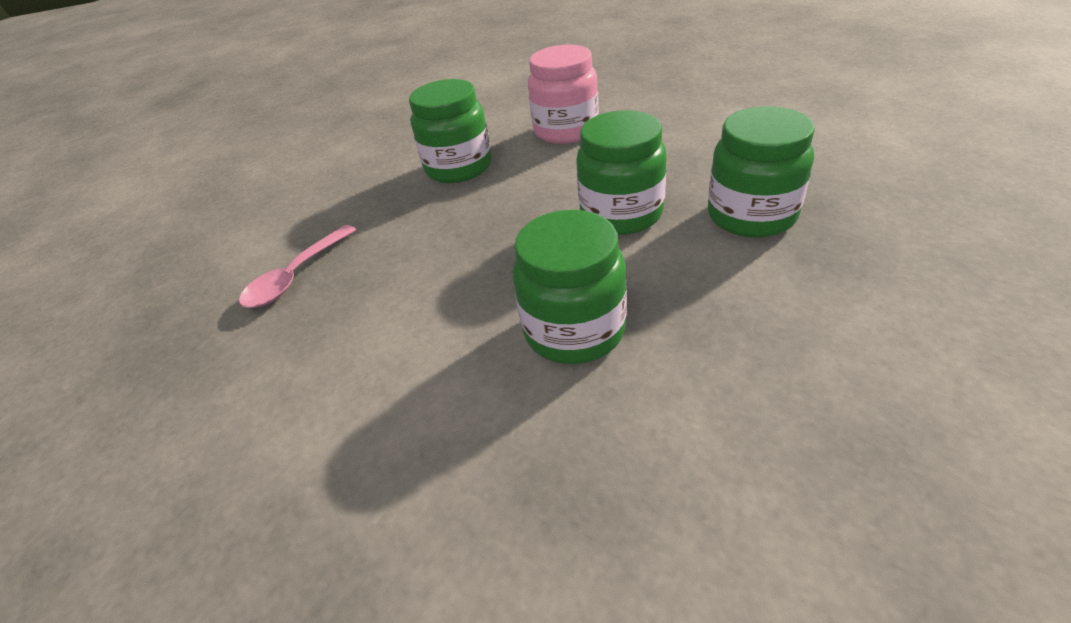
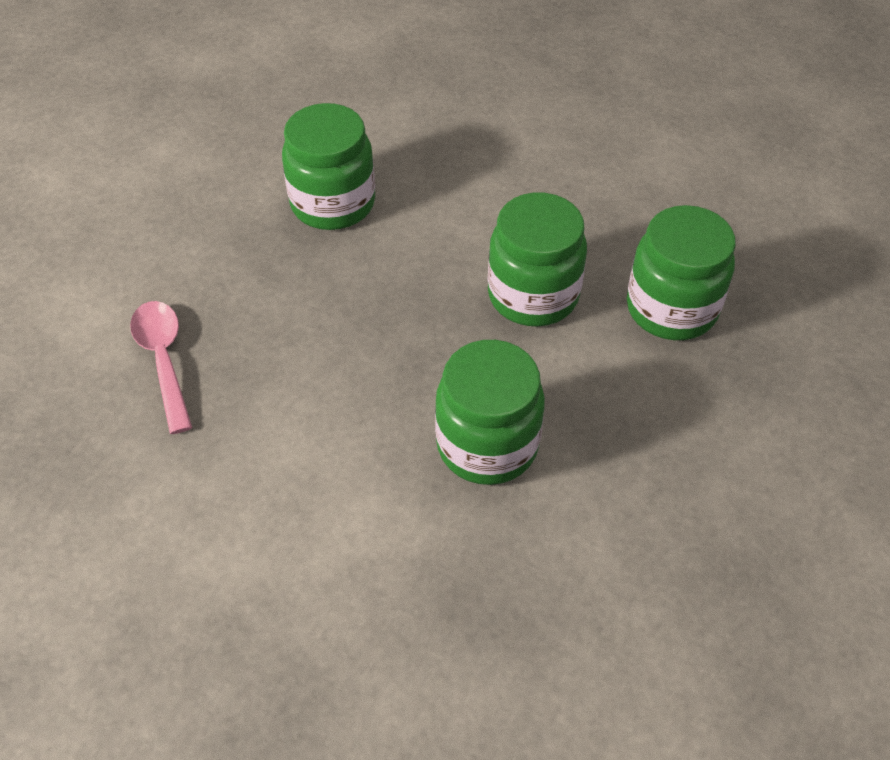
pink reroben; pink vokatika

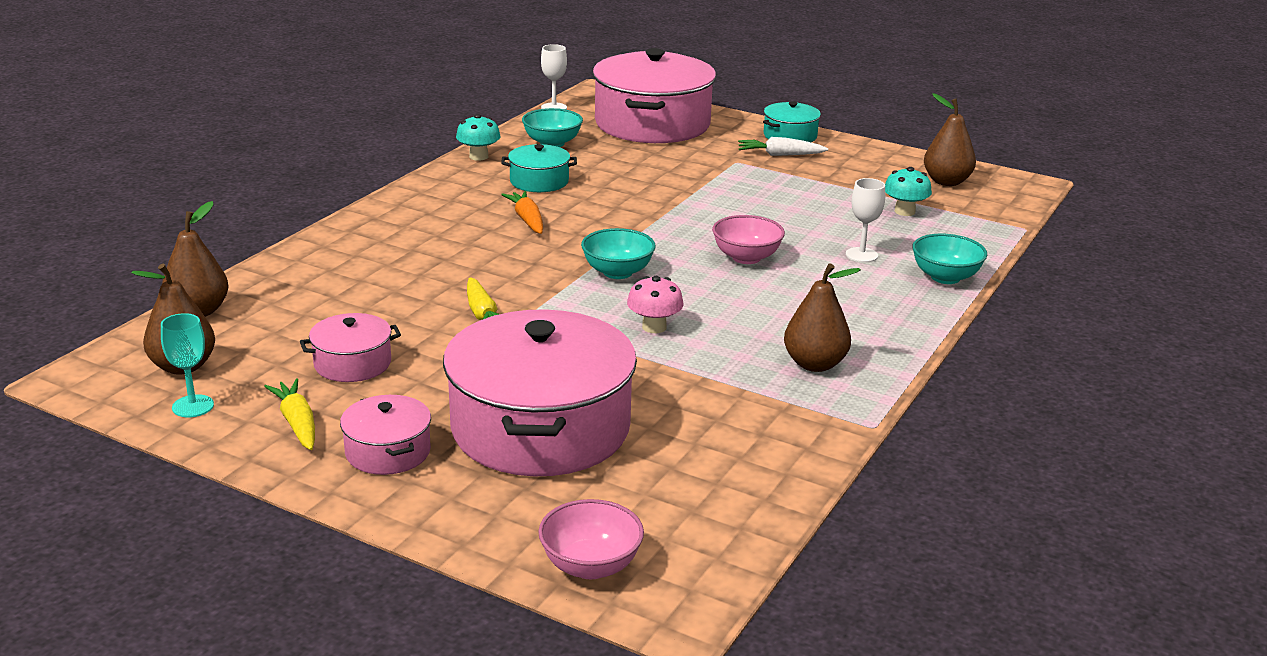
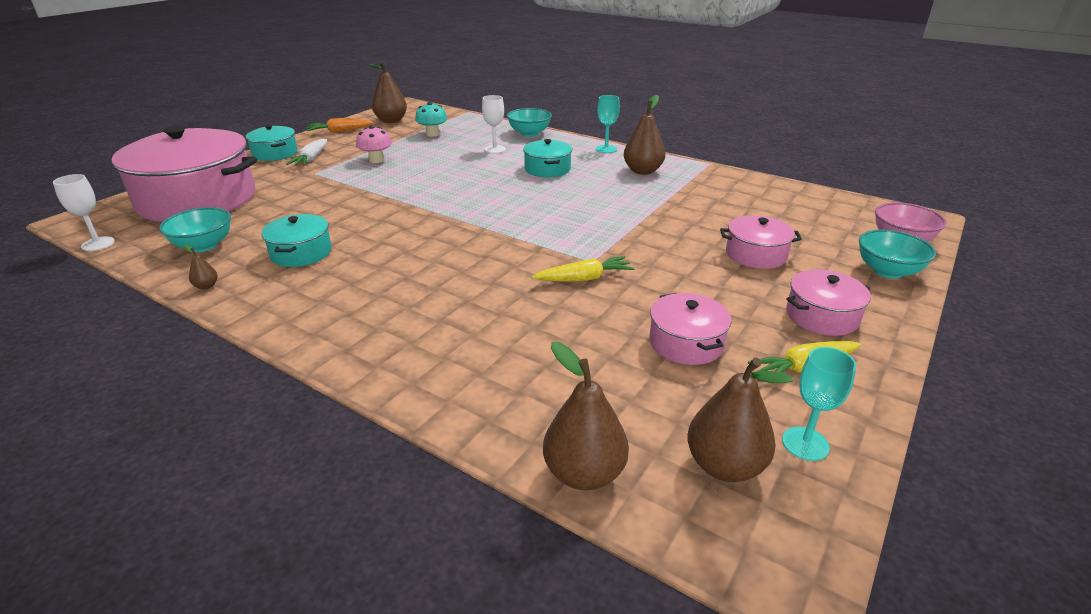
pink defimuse (no. 3 from left); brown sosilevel (no. 1 from left); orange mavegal; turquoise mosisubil (no. 3 from left); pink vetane; pink mosisubil (no. 2 from left in the first image); turquoise defimuse (no. 3 from left); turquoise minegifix (no. 1 from left)

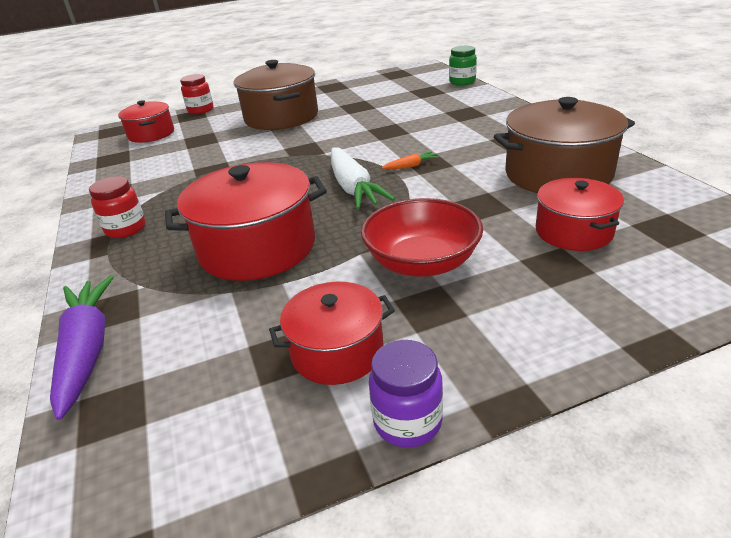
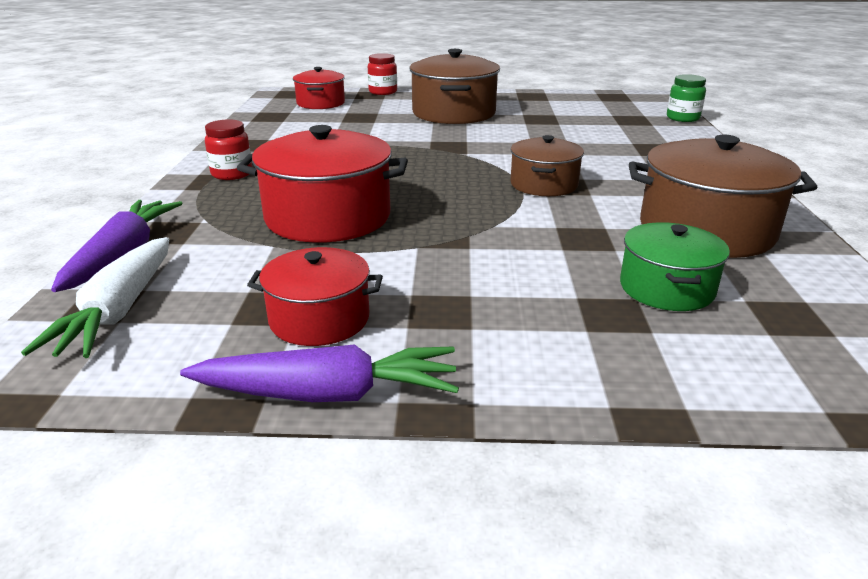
white mavegal; red mosisubil; purple mavegal (no. 2 from left); brown defimuse (no. 2 from left); green defimuse

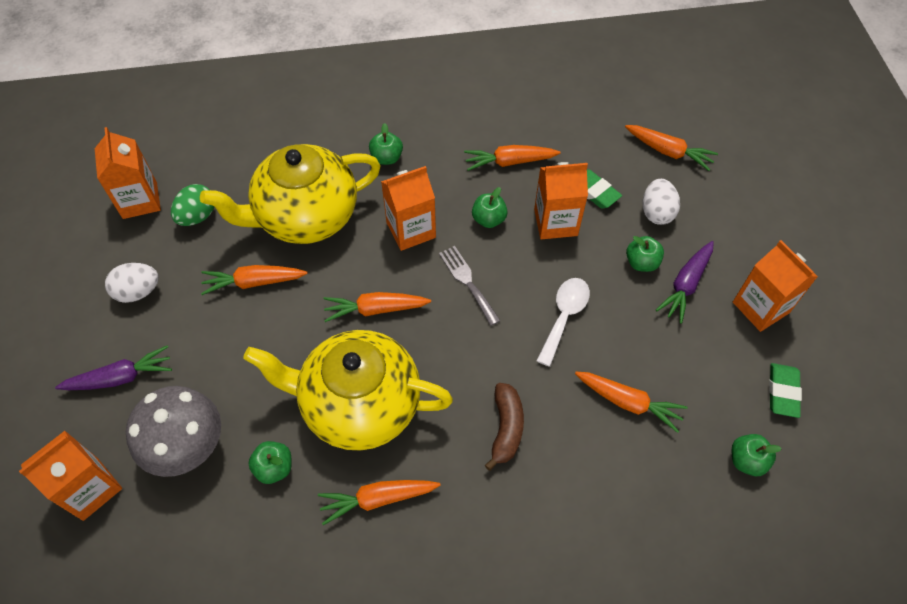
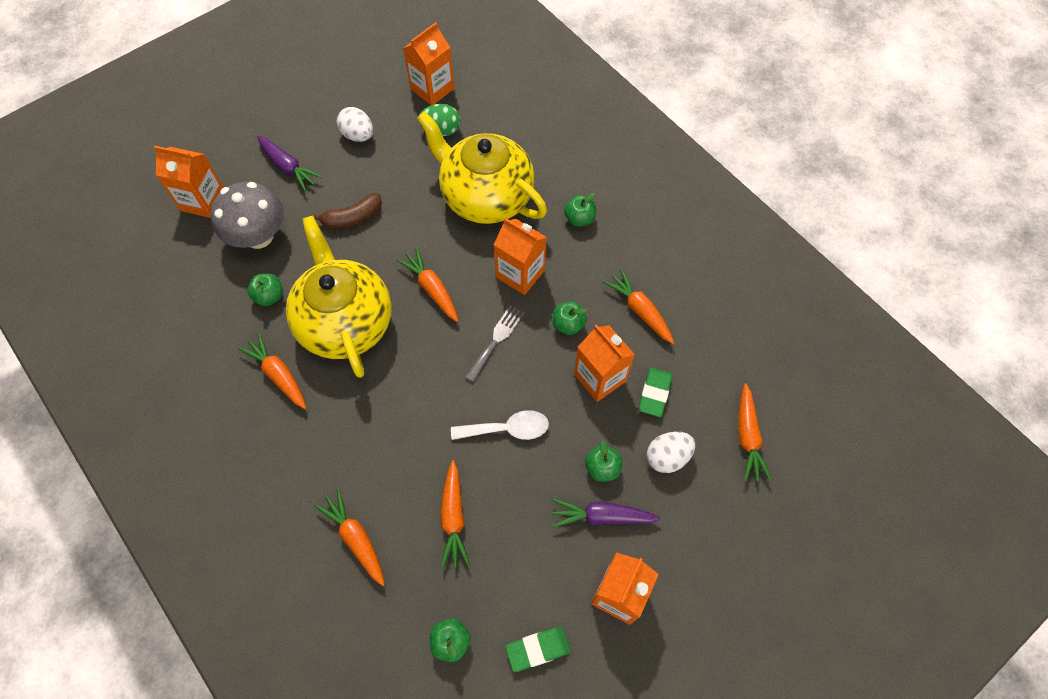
orange mavegal (no. 2 from left); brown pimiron

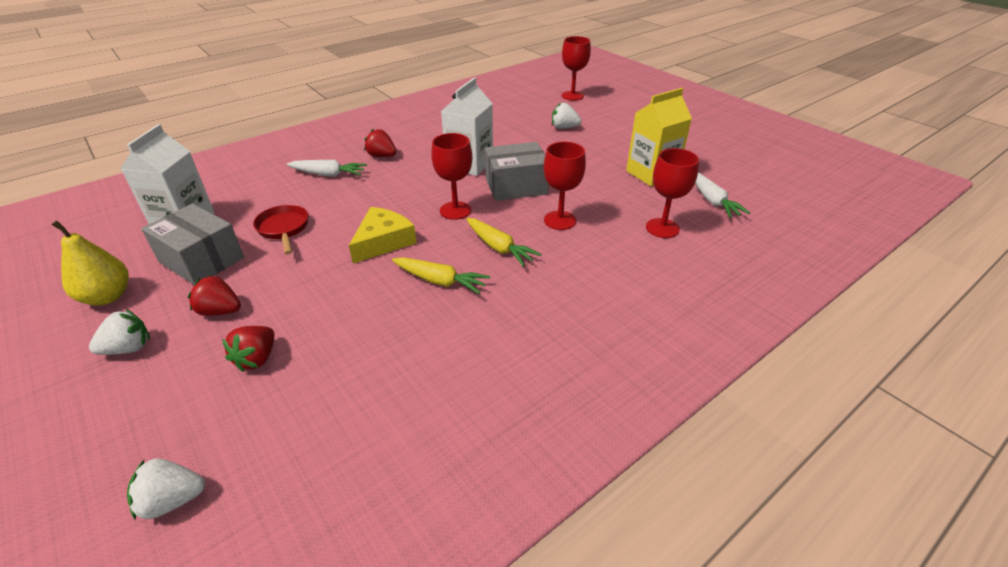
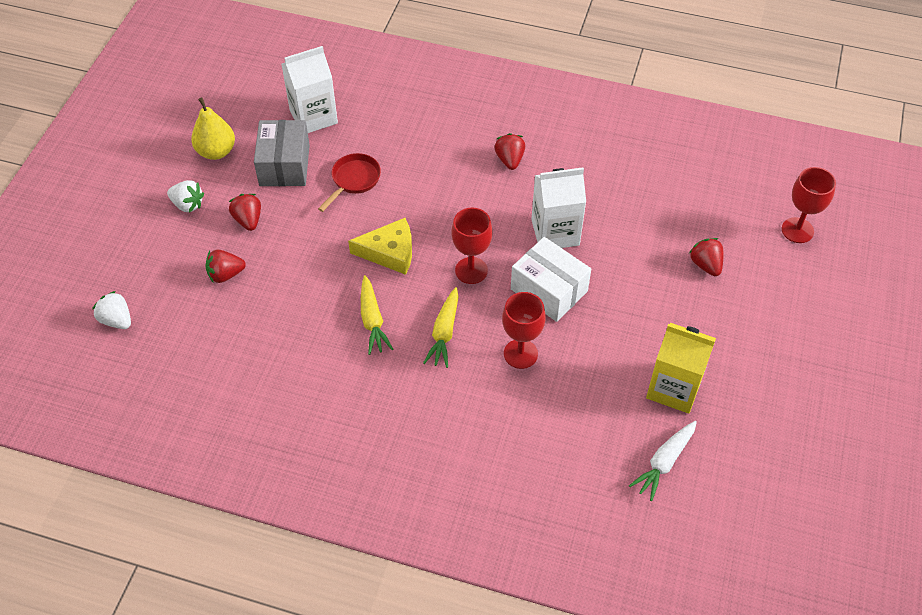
white mavegal (no. 1 from left in the first image); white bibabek; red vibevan (no. 4 from left); red minegifix (no. 4 from left in the first image)

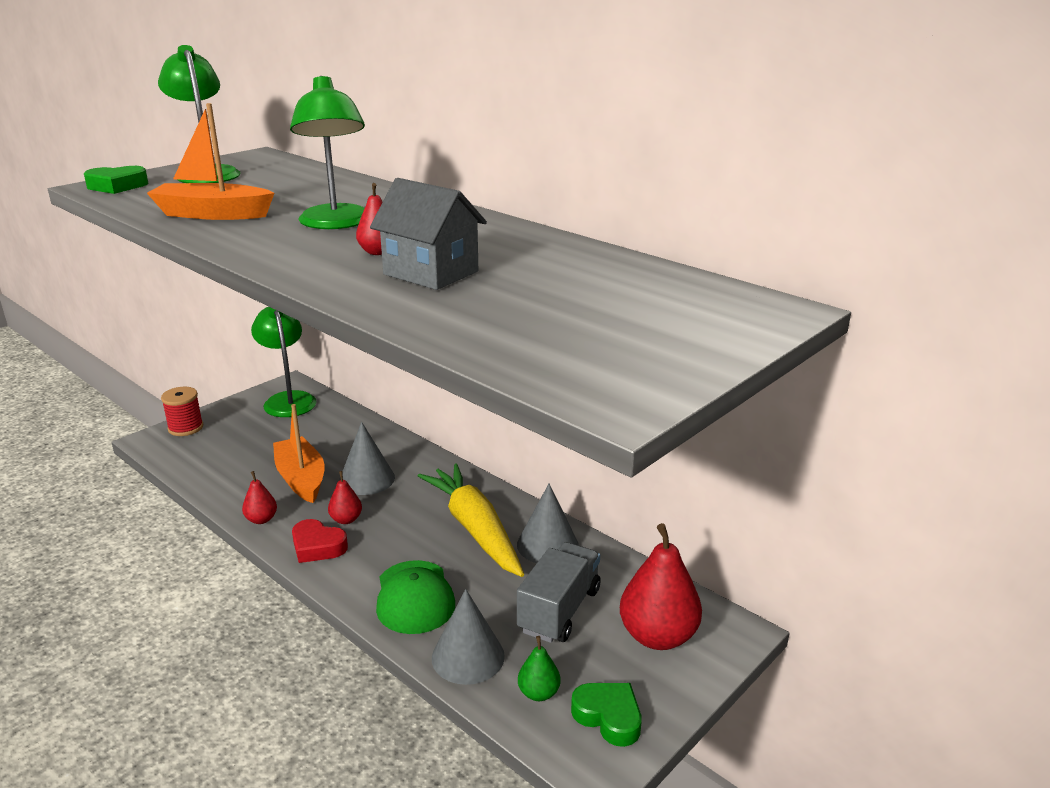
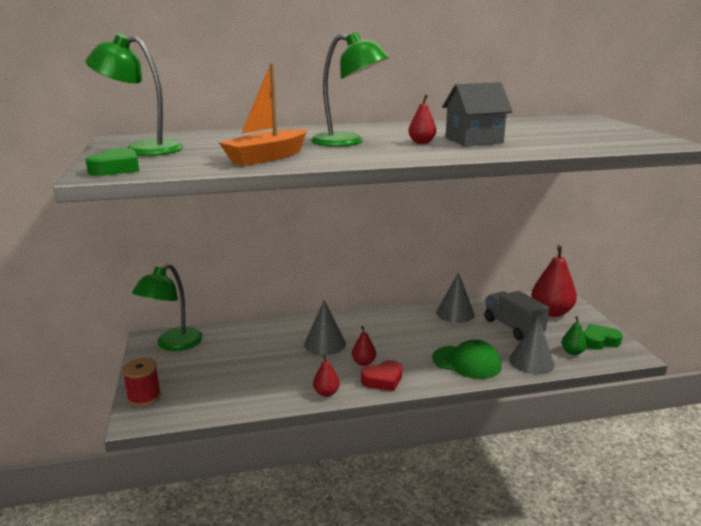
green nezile (no. 2 from left); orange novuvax (no. 2 from left in the first image); yellow mavegal

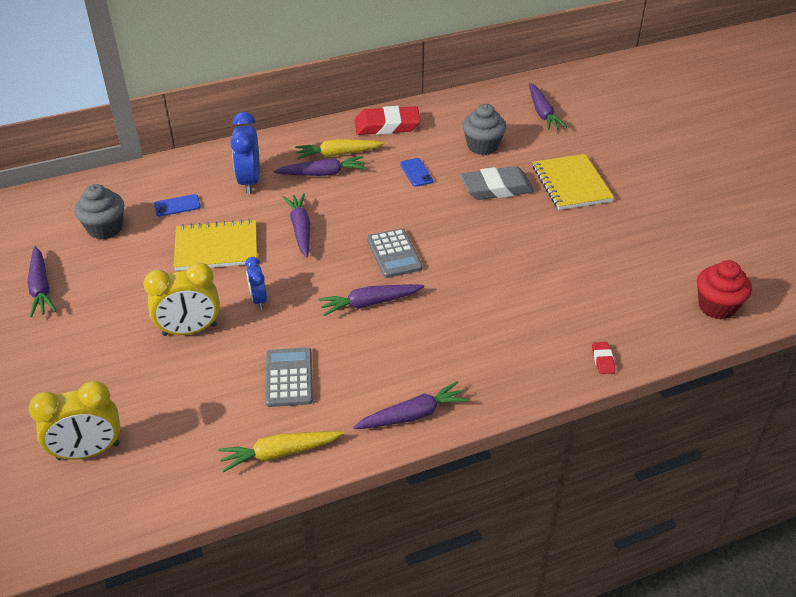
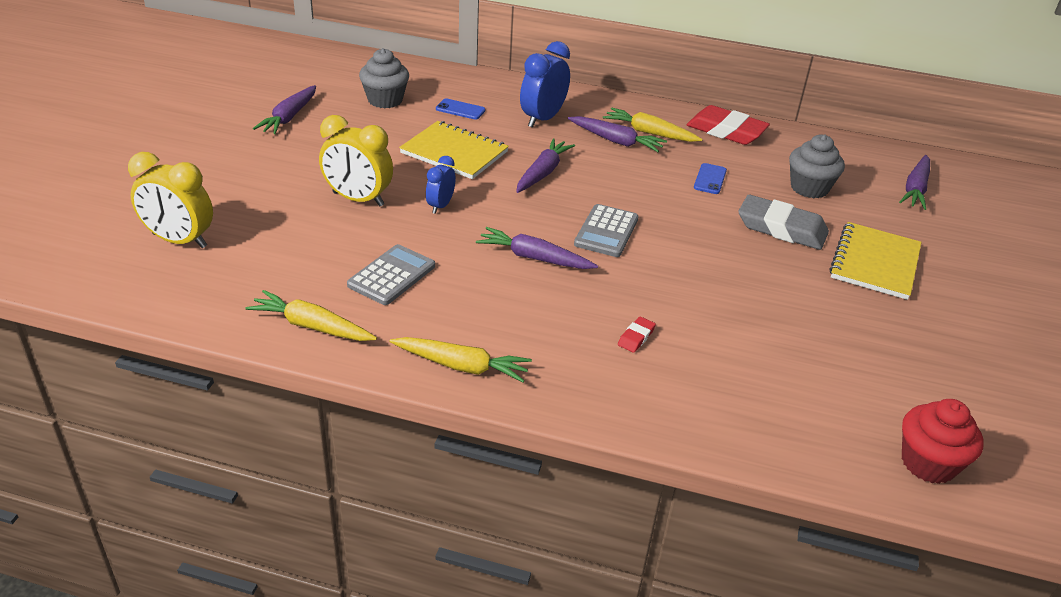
yellow mavegal (no. 2 from left); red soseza (no. 1 from left)

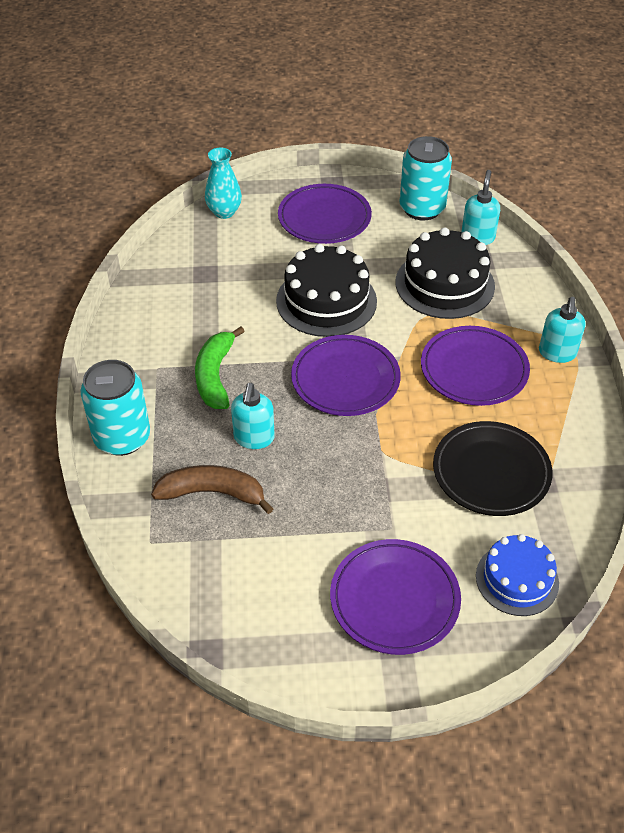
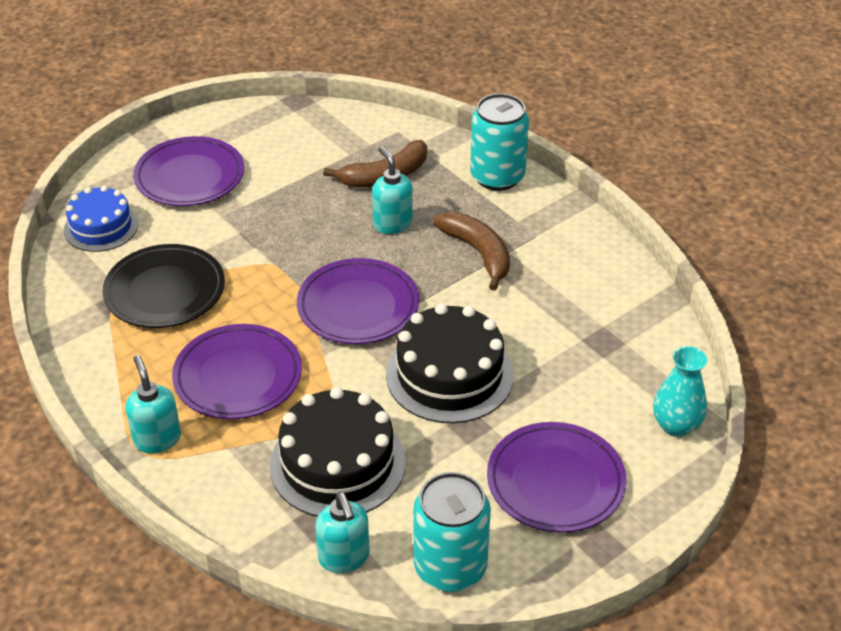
brown pimiron (no. 2 from left)

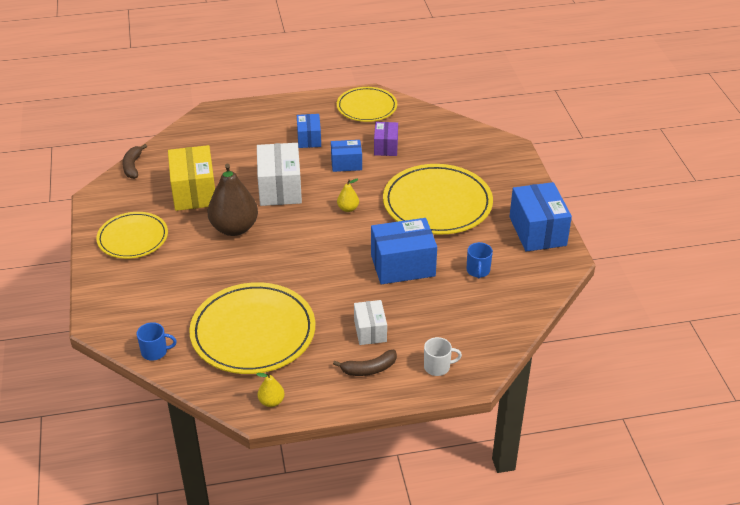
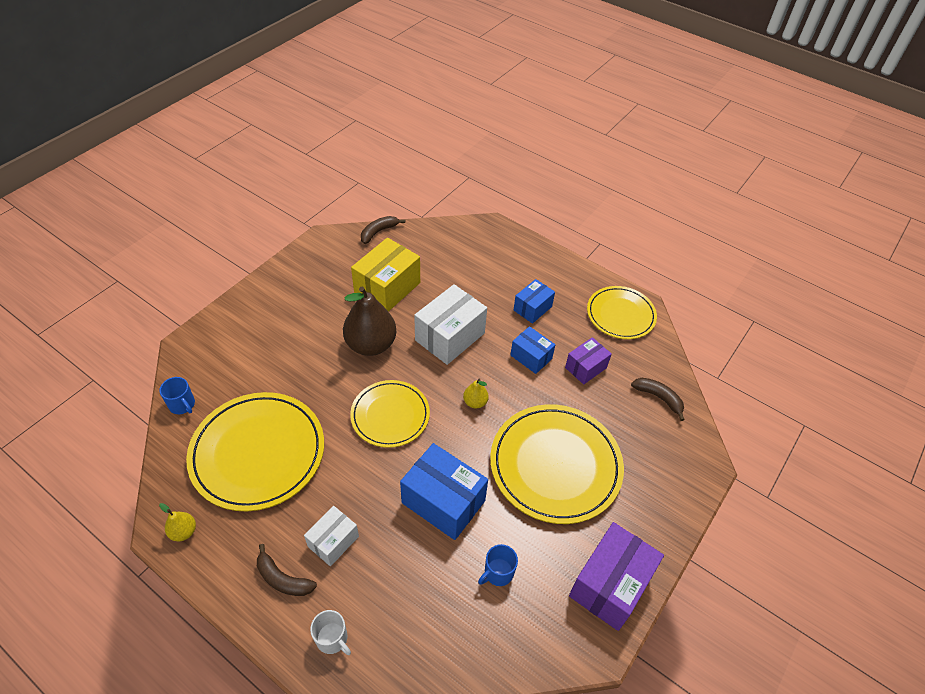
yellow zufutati (no. 2 from left); purple bibabek (no. 2 from left); brown pimiron (no. 3 from left)

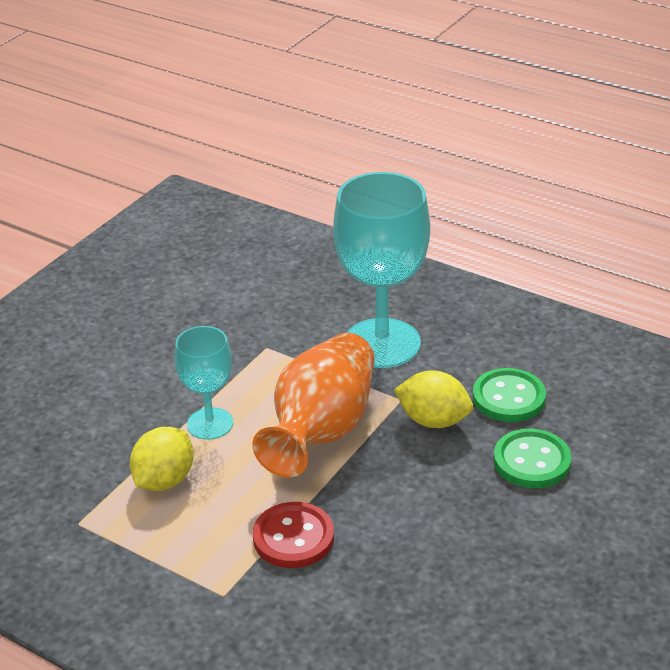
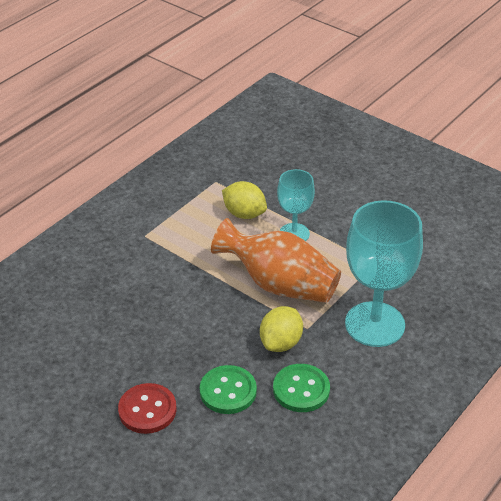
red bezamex

